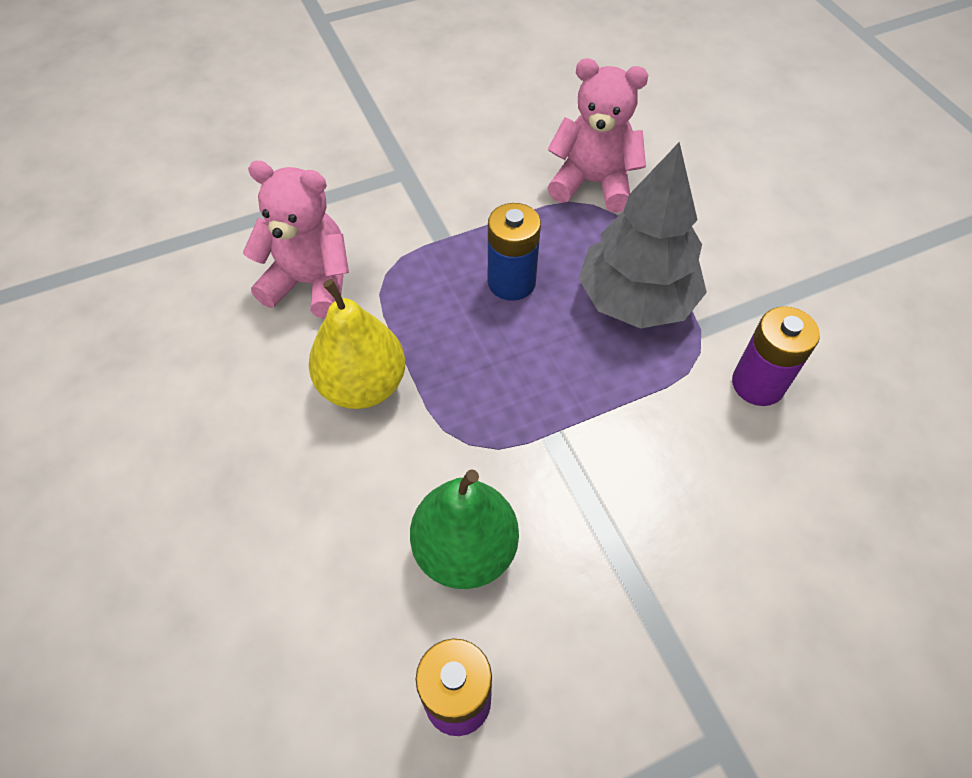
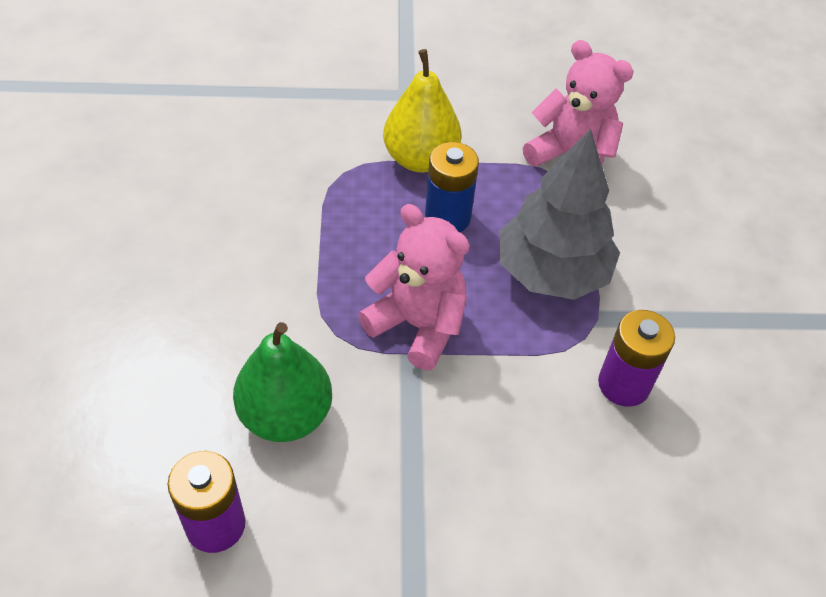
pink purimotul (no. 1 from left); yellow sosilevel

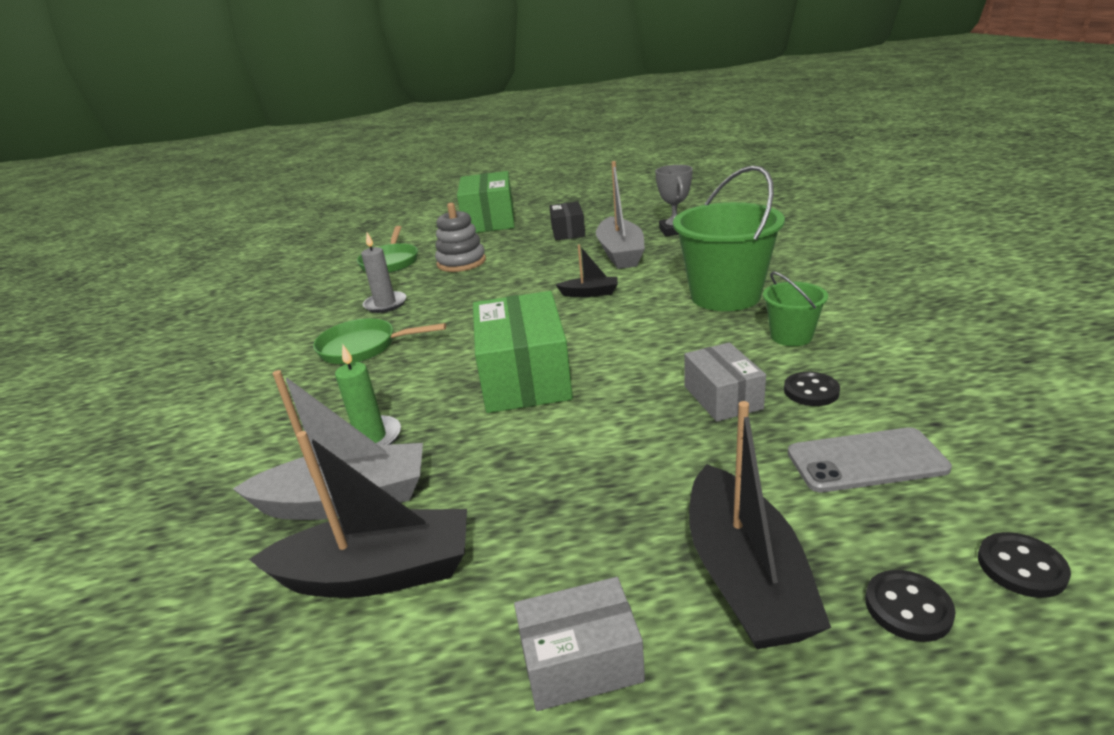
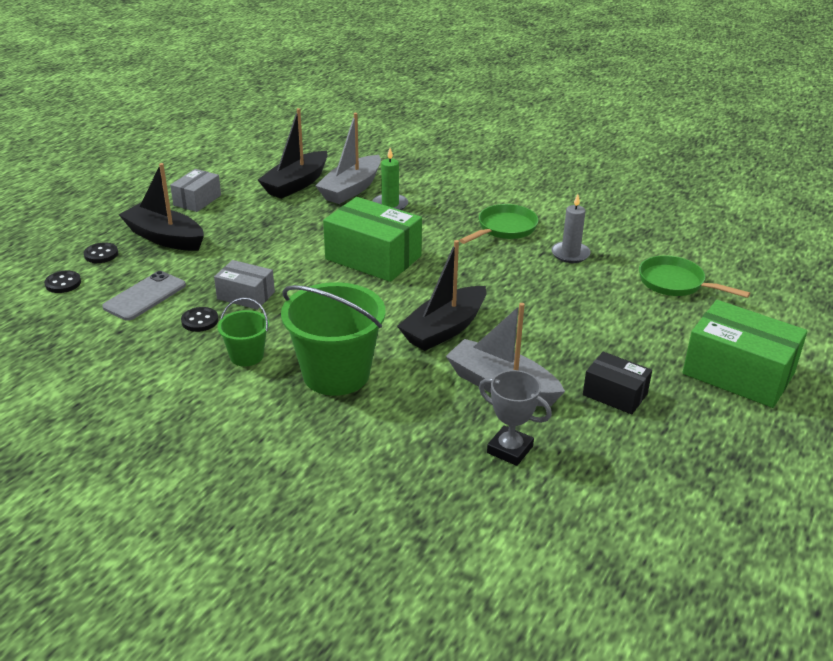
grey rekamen; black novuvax (no. 3 from left)

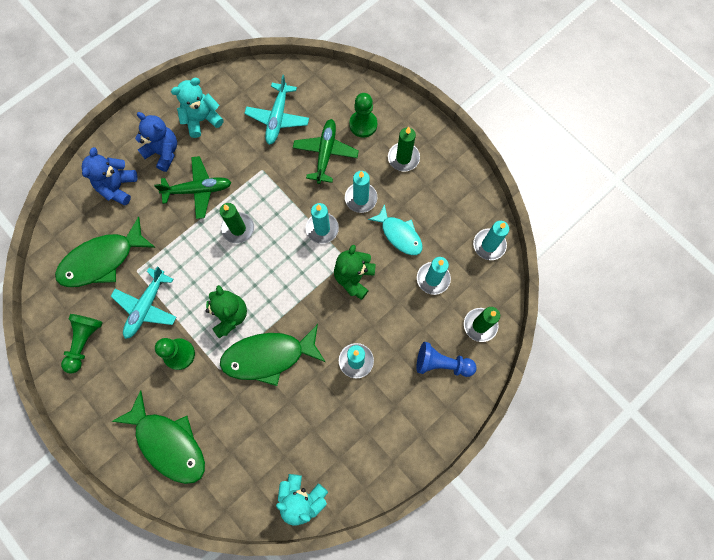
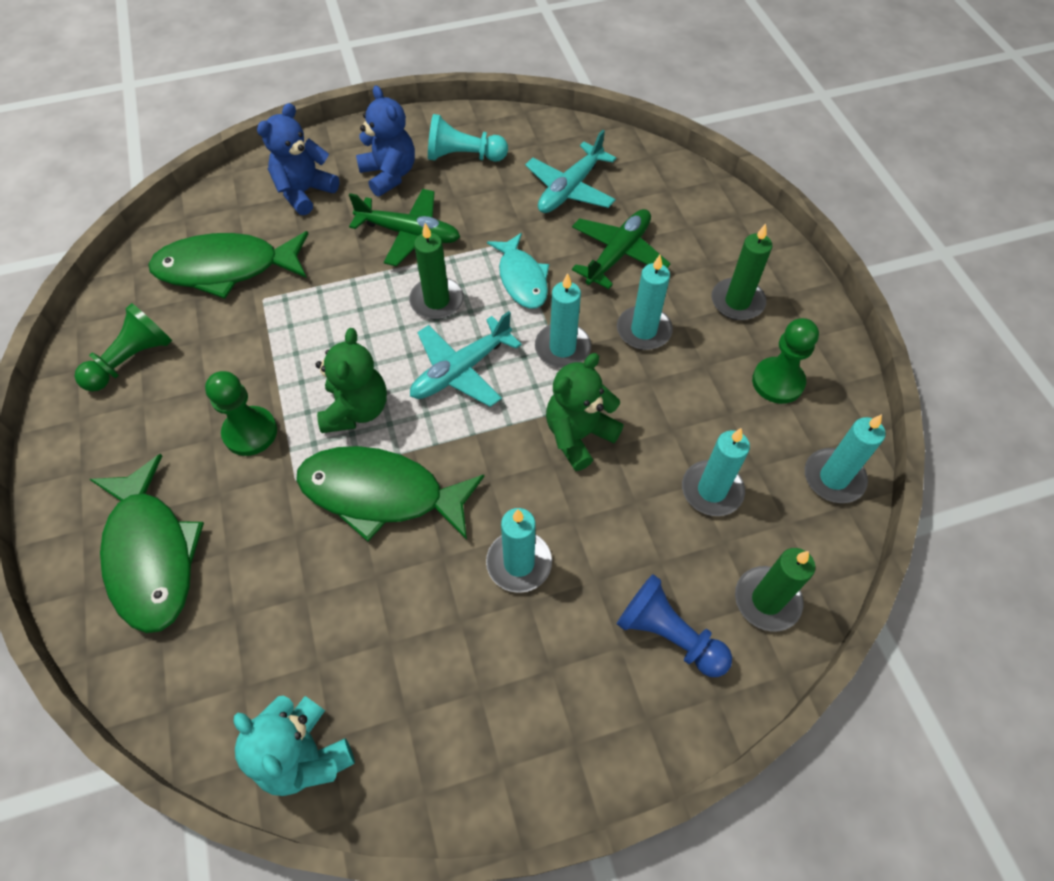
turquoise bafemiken (no. 1 from left); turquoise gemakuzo; green gemakuzo (no. 3 from left); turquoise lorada

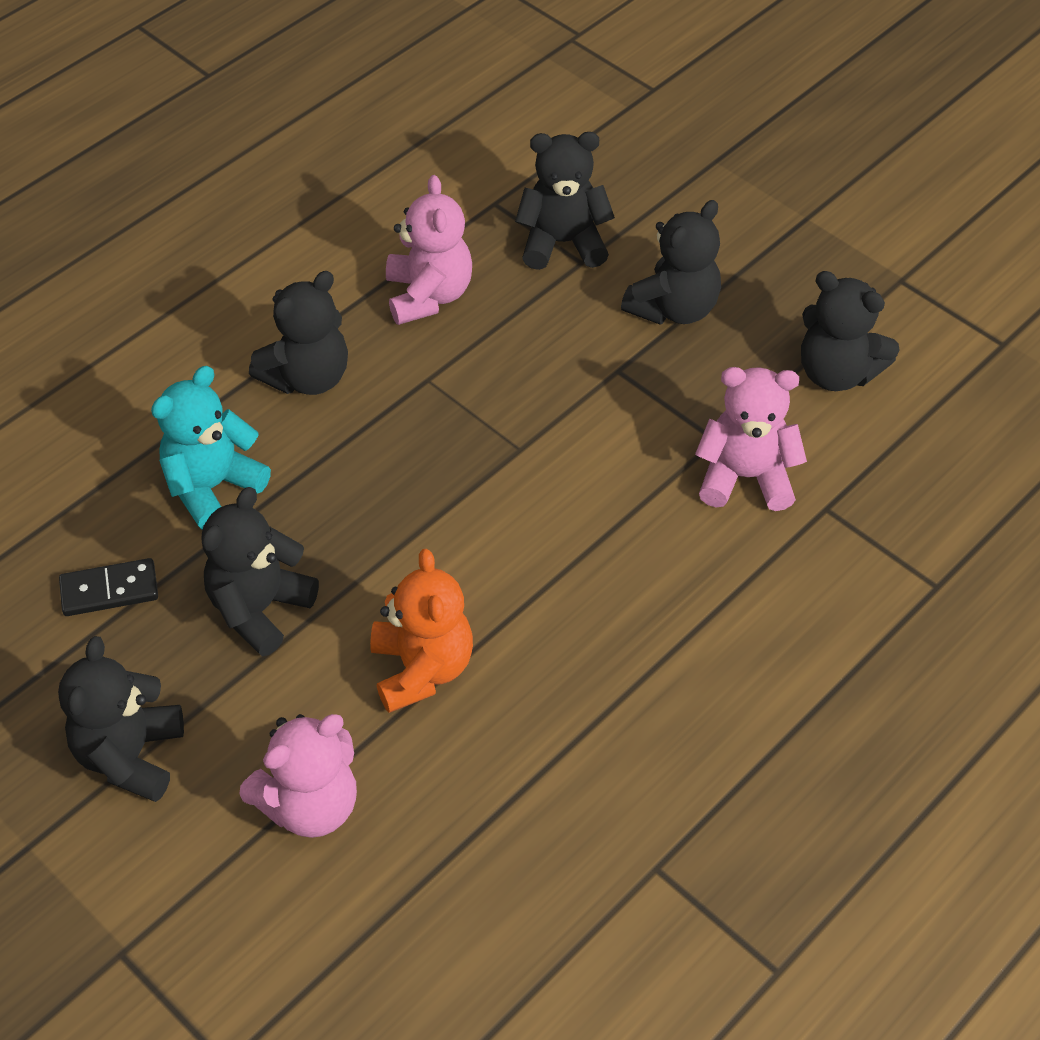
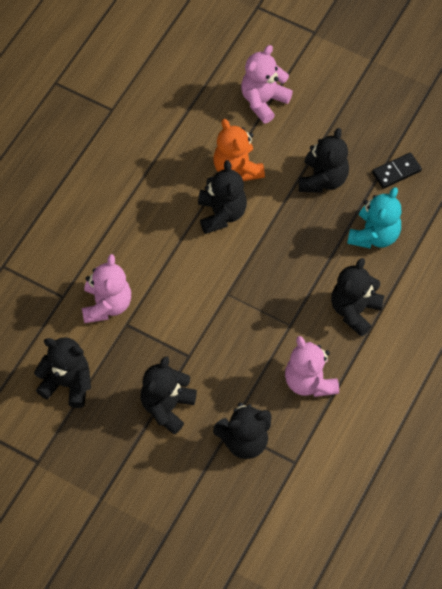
black purimotul (no. 3 from left); pink purimotul (no. 1 from left)

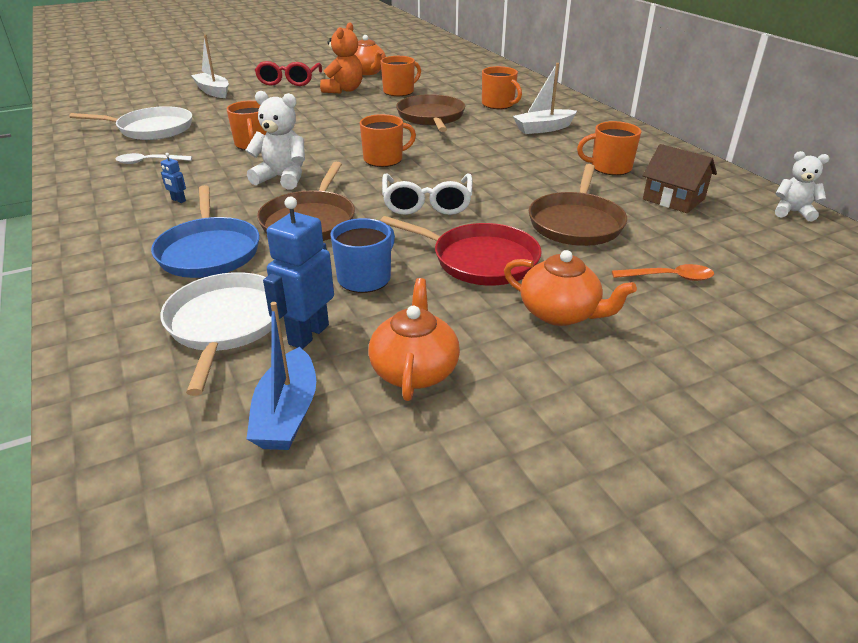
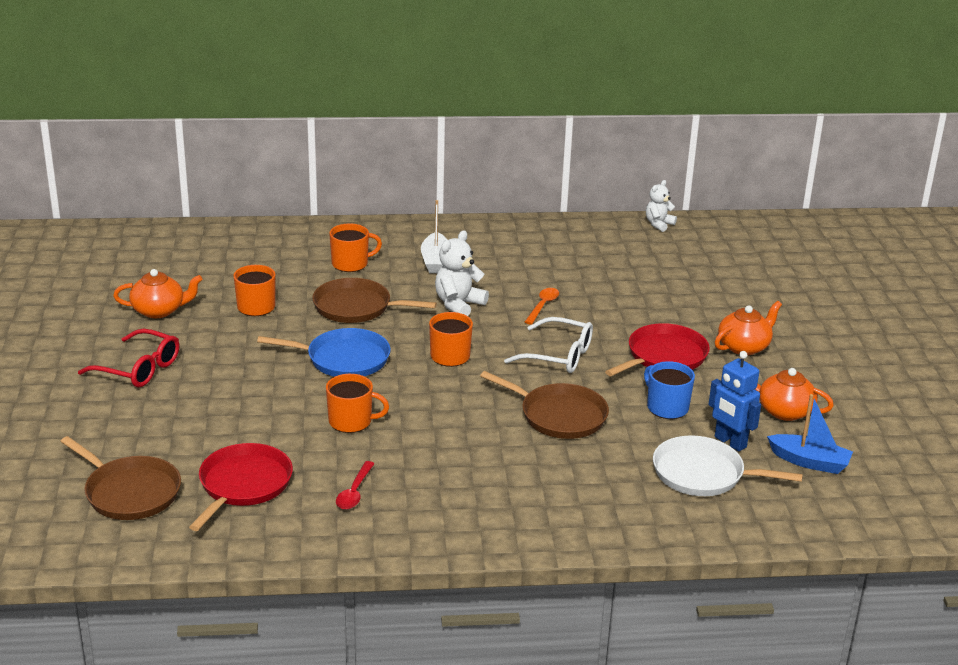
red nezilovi (no. 1 from left); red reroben; blue nezilovi; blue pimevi (no. 1 from left in the first image); white novuvax (no. 1 from left in the first image); white purimotul (no. 1 from left); orange purimotul; brown nezilovi (no. 1 from left); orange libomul (no. 5 from left in the first image); orange reroben; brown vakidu

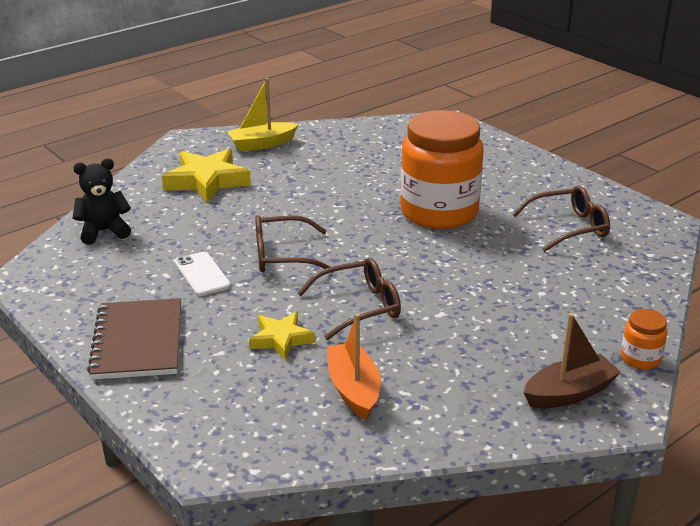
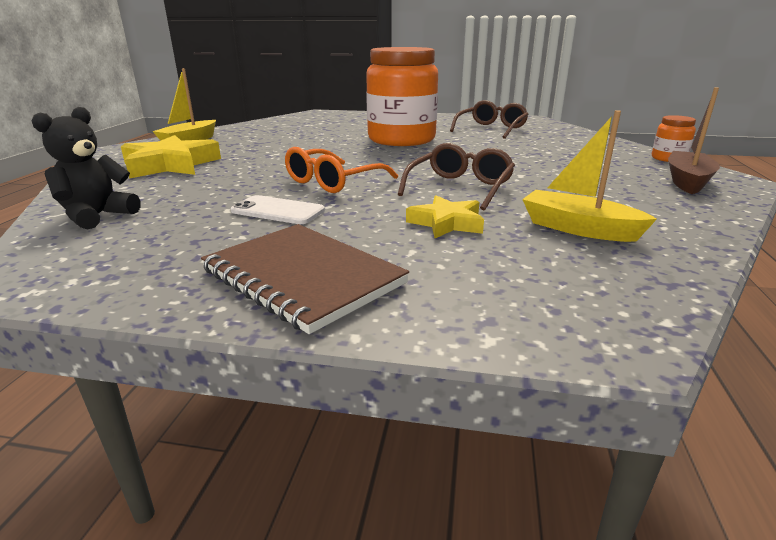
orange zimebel; yellow novuvax (no. 2 from left)

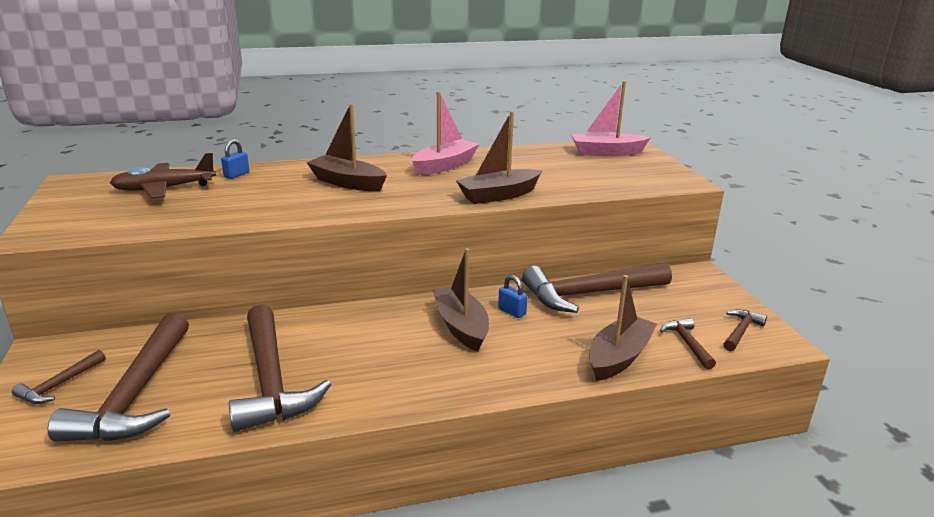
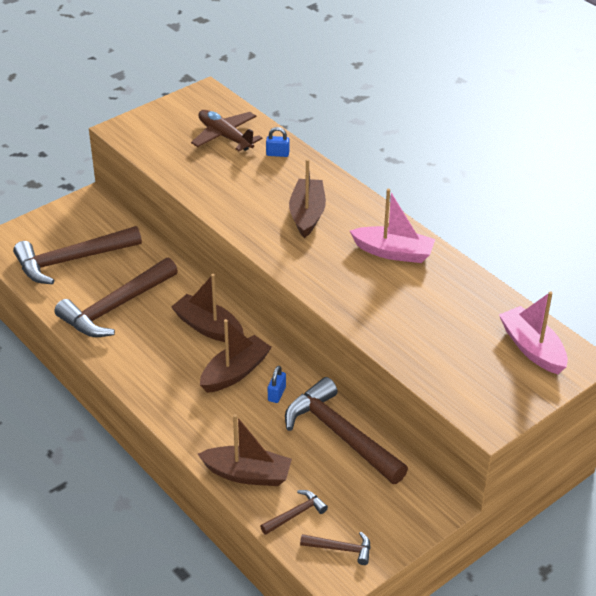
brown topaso (no. 1 from left in the first image); brown novuvax (no. 1 from left)

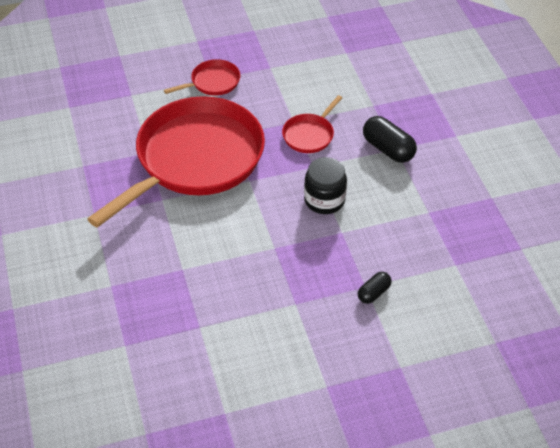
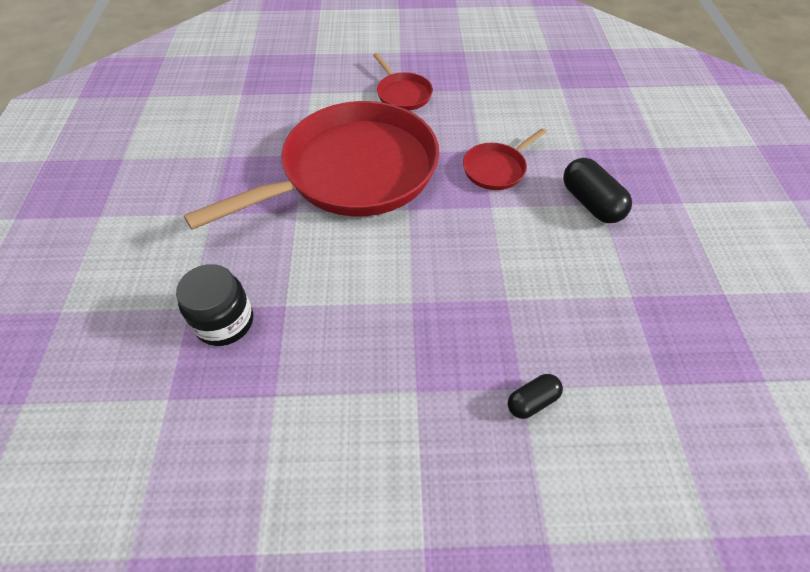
red nezilovi (no. 2 from left); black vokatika

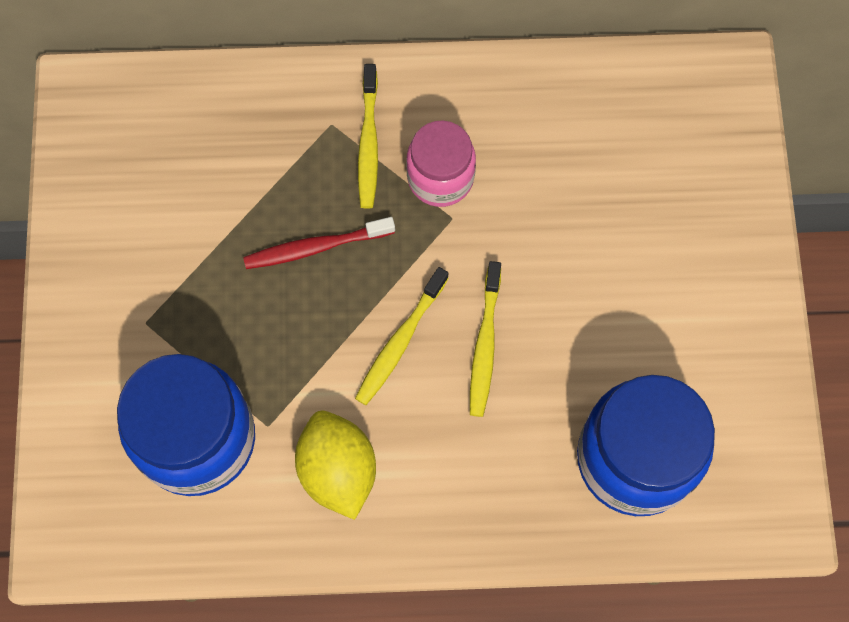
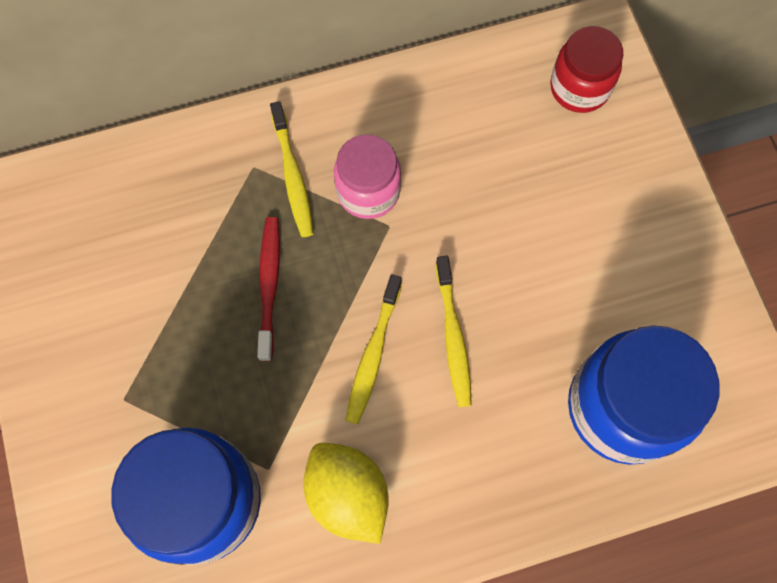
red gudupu; red vokatika

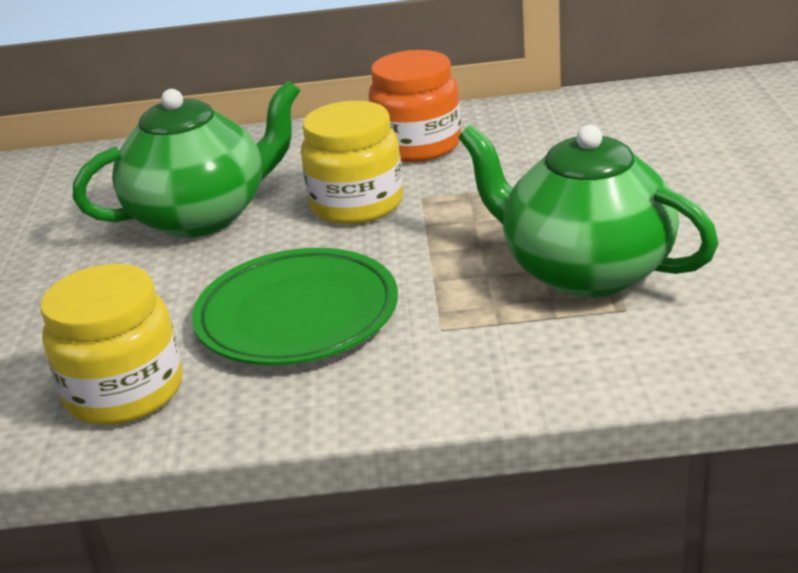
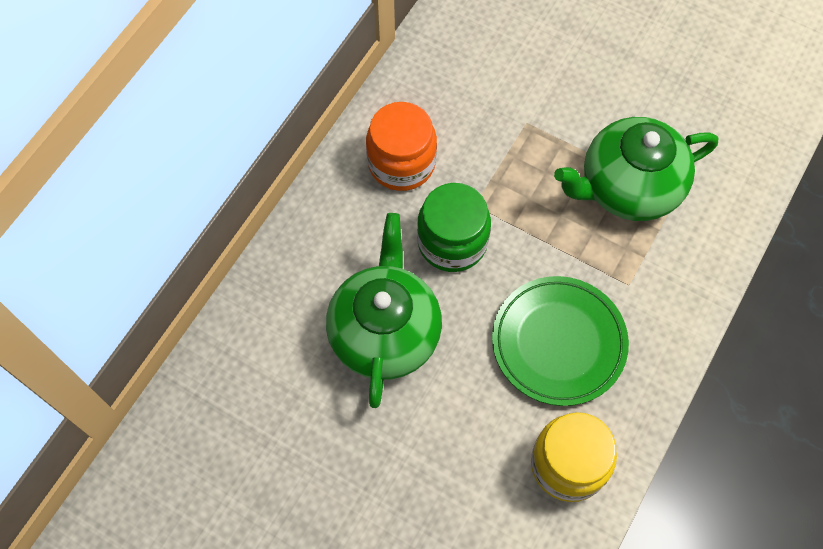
green vokatika

